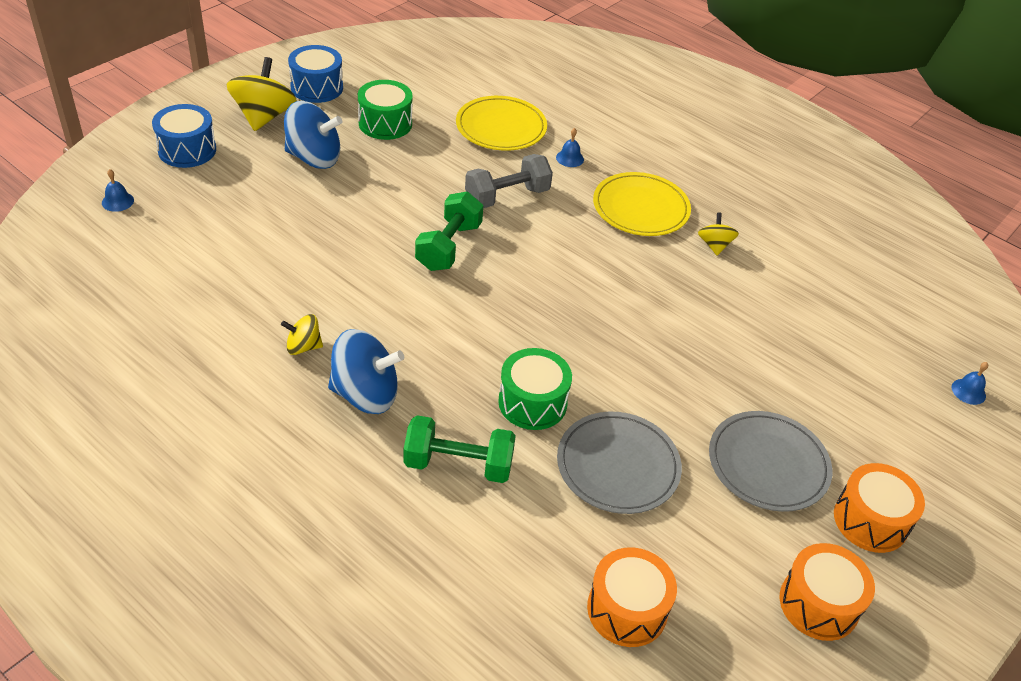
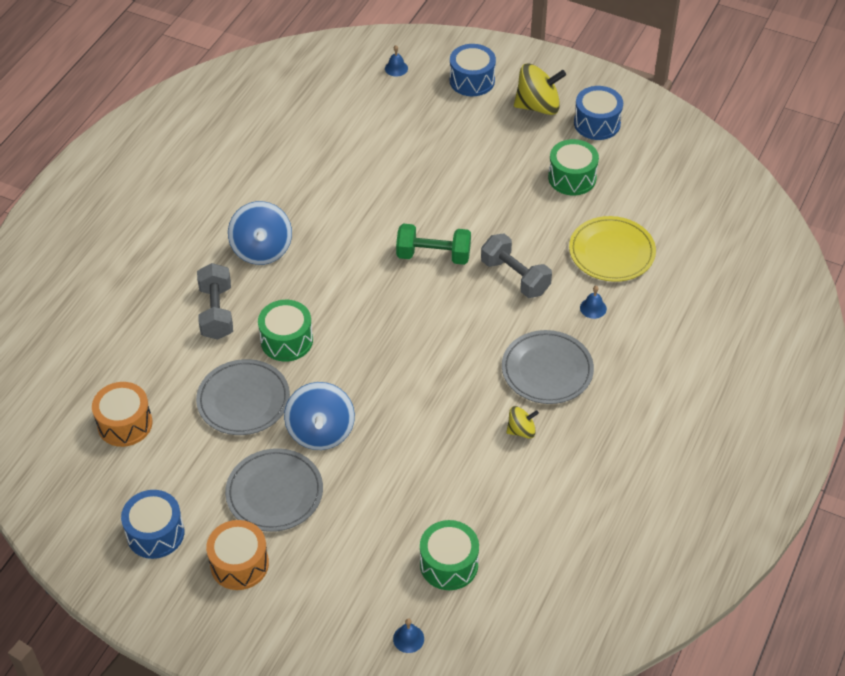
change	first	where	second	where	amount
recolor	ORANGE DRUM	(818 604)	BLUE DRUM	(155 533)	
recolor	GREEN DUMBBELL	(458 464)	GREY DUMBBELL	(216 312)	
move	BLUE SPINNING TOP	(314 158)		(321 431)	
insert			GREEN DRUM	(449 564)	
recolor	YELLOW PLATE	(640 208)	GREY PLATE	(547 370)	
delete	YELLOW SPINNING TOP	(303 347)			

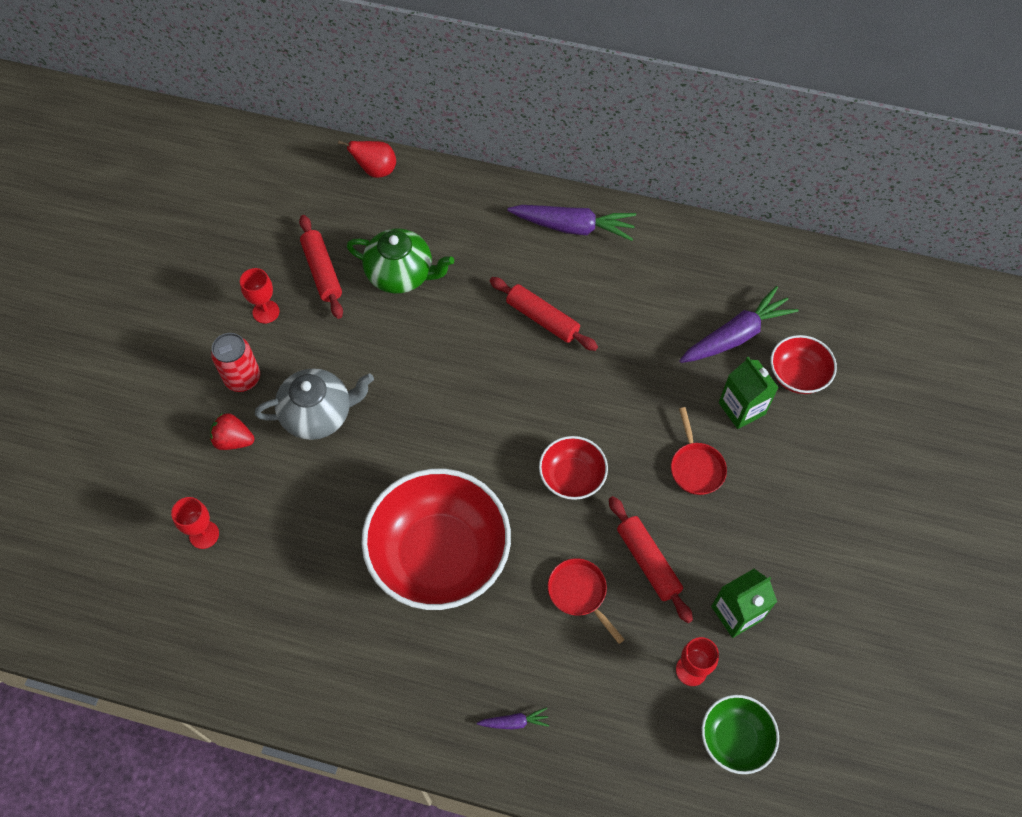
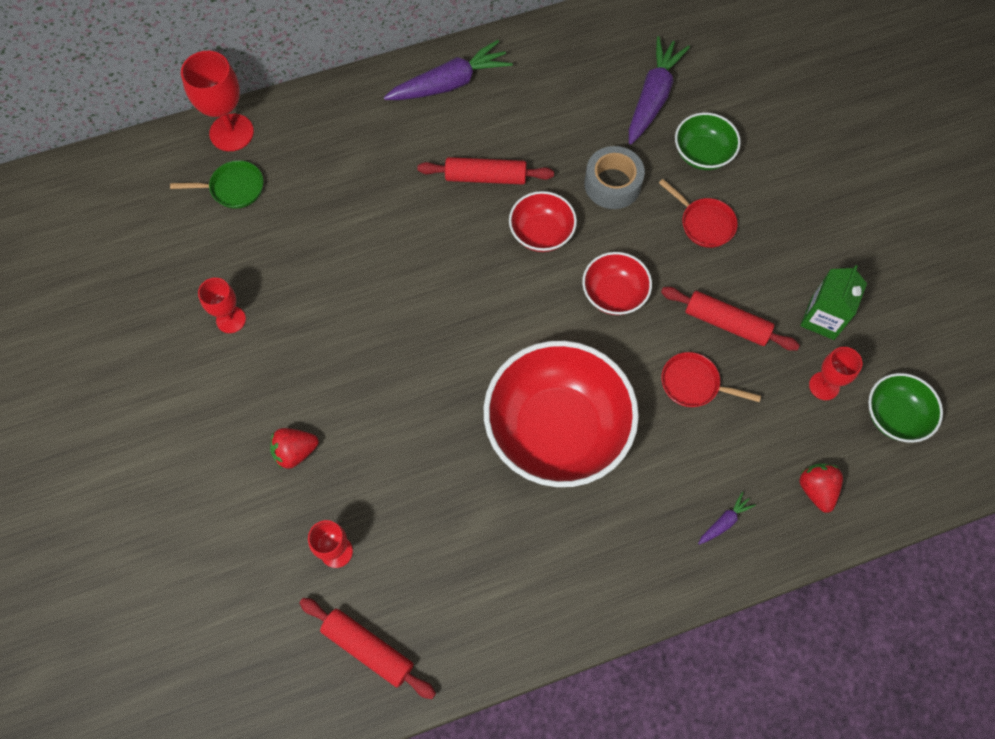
change	first	where	second	where	amount
insert			GREEN PAN	(233 188)	
replace	RED PEAR	(376 170)	RED GOBLET	(231 132)	
move	RED ROLLING PIN	(322 271)		(368 649)	
move	RED BOWL	(797 375)		(541 233)	
insert			GREY TAPE	(612 184)	
replace	GREEN CARTON	(741 408)	GREEN BOWL	(702 154)	
insert			RED STRAWBERRY	(816 489)	
delete	RED CAN	(243 378)			
delete	GREY TEAPOT	(318 414)			
delete	GREEN TEAPOT	(401 274)			

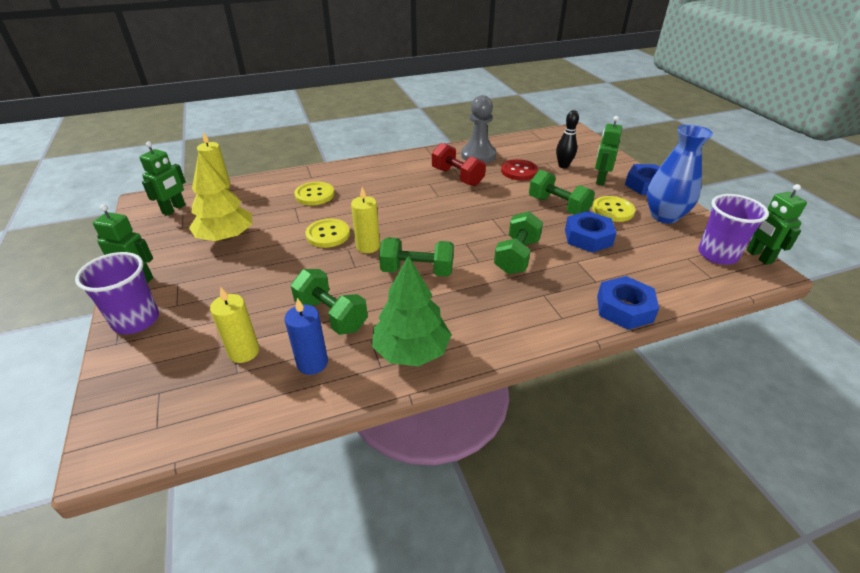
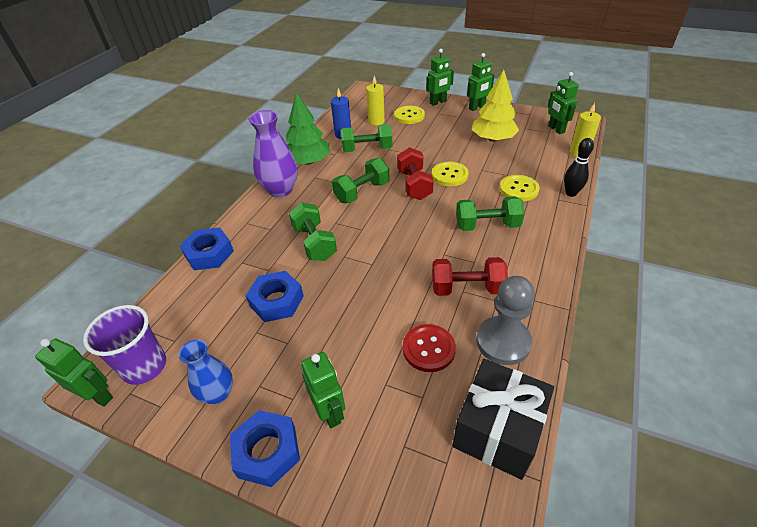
change	first	where	second	where	amount
resize	BLUE VASE	(664 216)		(218 393)	x0.64
insert			PURPLE VASE	(280 190)	
move	YELLOW BUTTON	(613 210)		(409 116)	
replace	YELLOW CANDLE	(368 246)	RED DUMBBELL	(414 185)	
replace	PURPLE CUP	(136 320)	GREEN ROBOT	(438 102)	
insert			BLACK GIFT	(497 430)	
move	GREEN DUMBBELL	(558 206)		(487 226)	
move	BLACK BOWLING PIN	(563 166)		(571 193)	

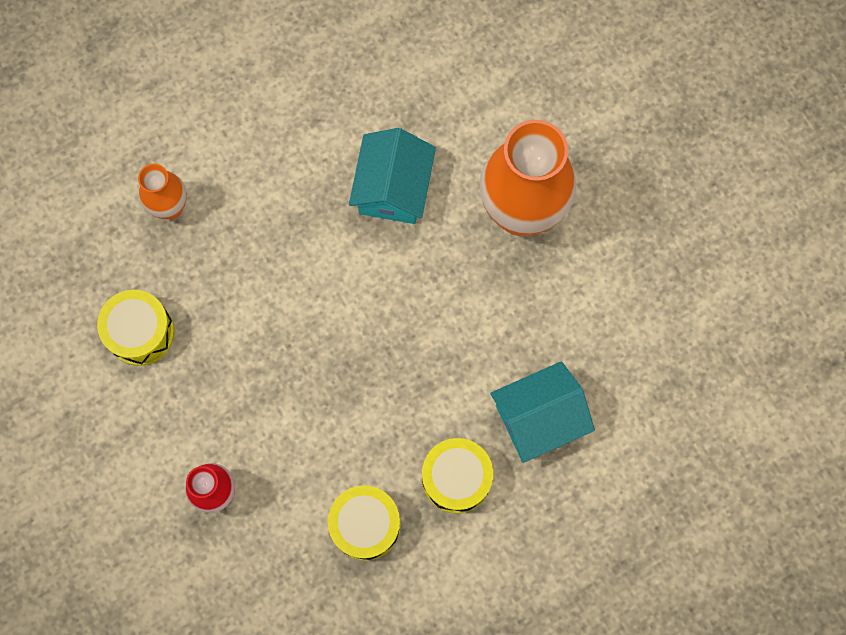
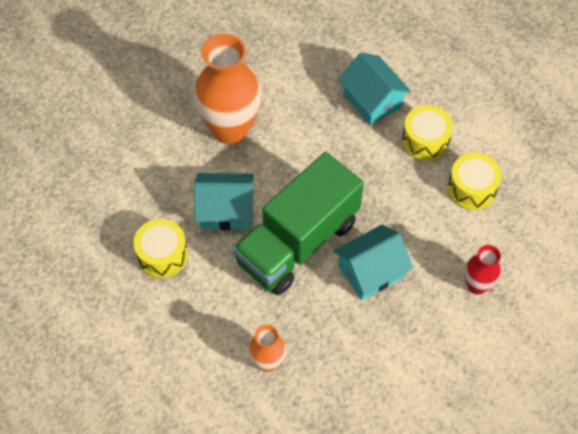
change	first	where	second	where	amount
move	YELLOW DRUM	(140 332)		(162 255)	
insert			GREEN TRUCK	(298 242)	
insert			TURQUOISE HOUSE	(371 271)	

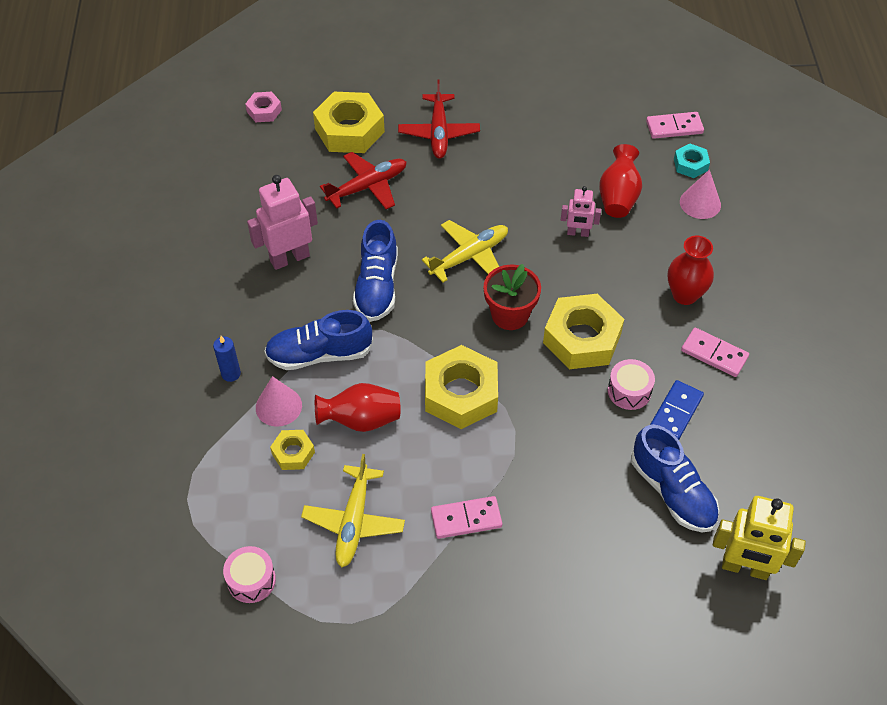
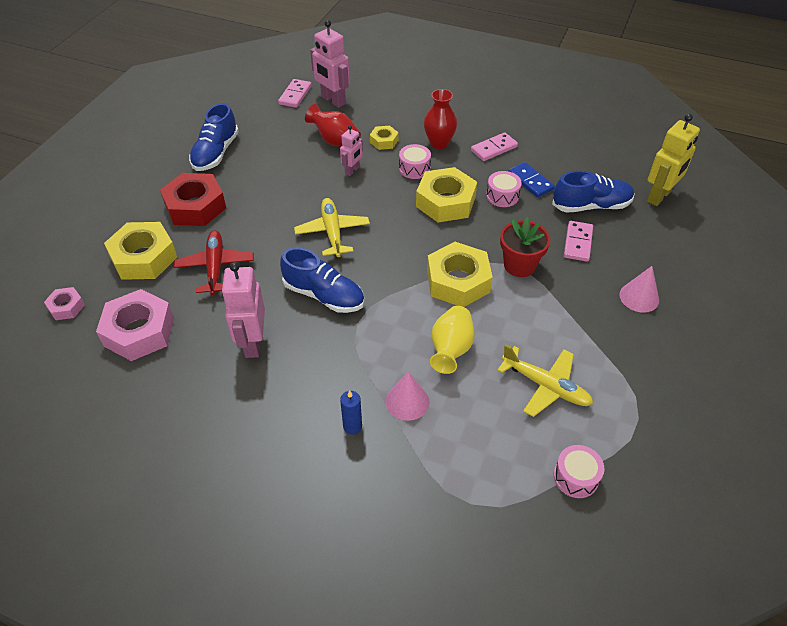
change	first	where	second	where	amount
insert			PINK NUT	(139 331)	
replace	RED PLANE	(439 132)	RED NUT	(195 206)	
move	BLUE SHOE	(319 354)		(216 153)	
replace	TURQUOISE NUT	(690 164)	PINK ROBOT	(333 100)	
move	YELLOW NUT	(293 453)		(384 141)	
insert			PINK DRUM	(414 168)	
recolor	RED VASE	(361 420)	YELLOW VASE	(451 349)	
move	RED FLOWER POT	(510 315)		(519 265)	
move	PINK DOMINO	(466 519)		(578 243)	
move	PINK CONE	(700 203)		(639 297)	

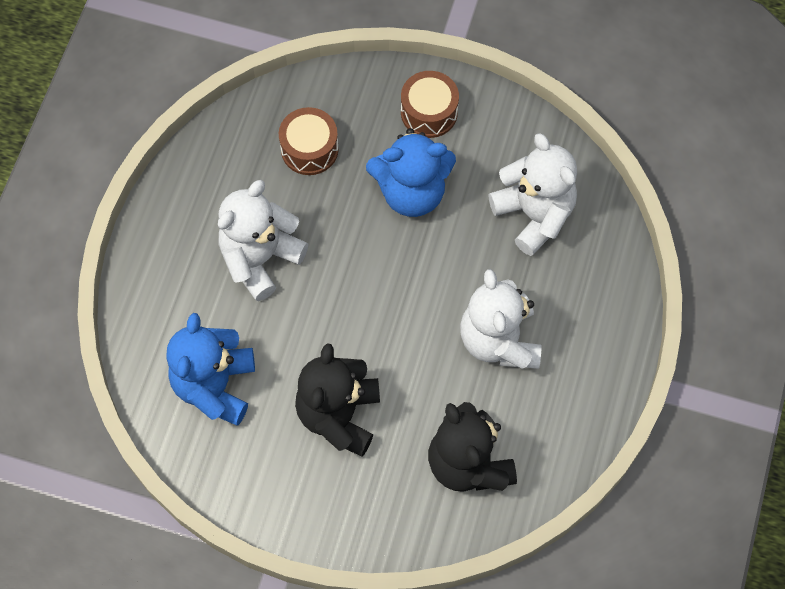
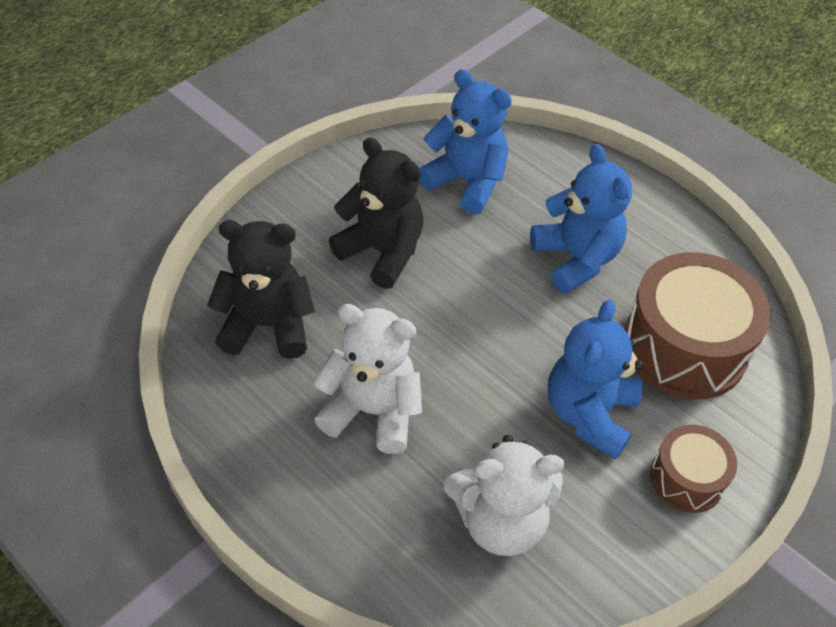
change	first	where	second	where	amount
recolor	WHITE TEDDY BEAR	(260 258)	BLUE TEDDY BEAR	(576 259)	
resize	BROWN DRUM	(309 149)		(684 346)	x1.84

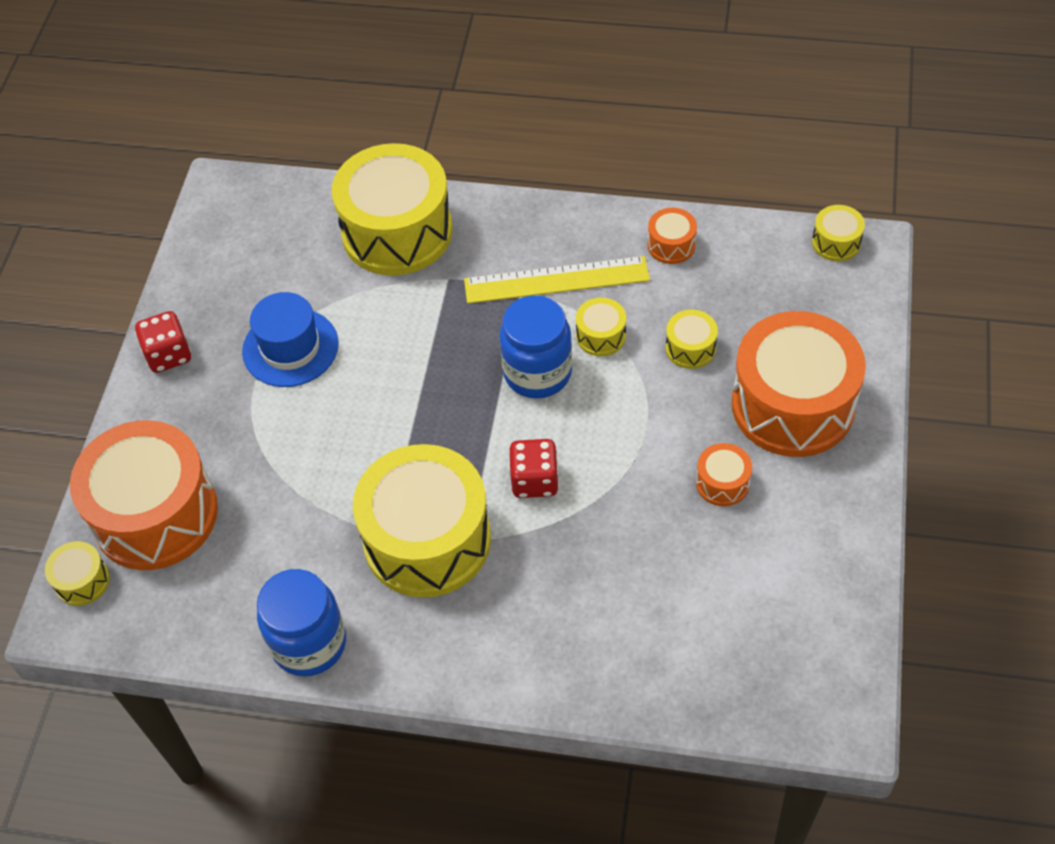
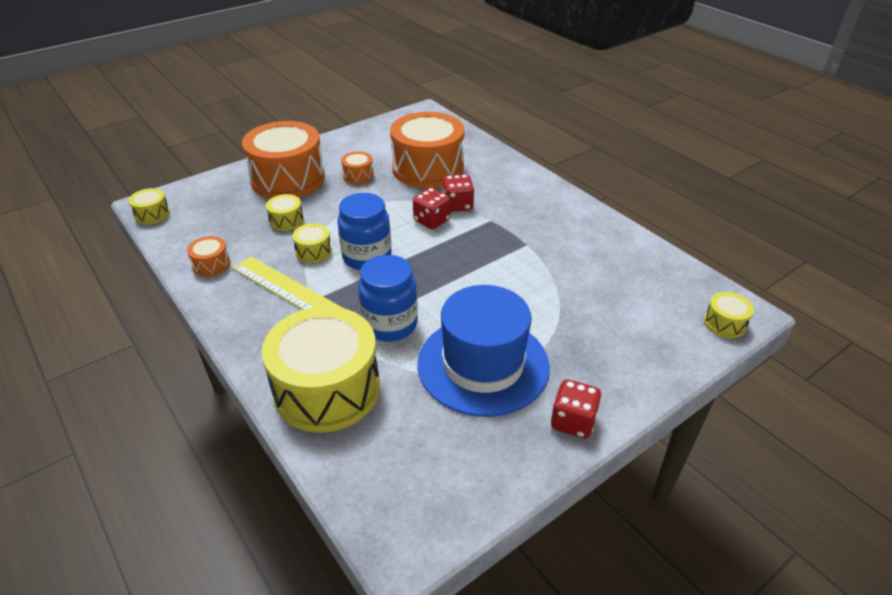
change	first	where	second	where	amount
move	BLUE JAR	(309 643)		(390 324)	
move	ORANGE DRUM	(155 514)		(428 168)	
resize	BLUE HAT	(290 348)		(483 365)	x1.57
insert			RED DICE	(457 205)	
delete	YELLOW DRUM	(427 540)			

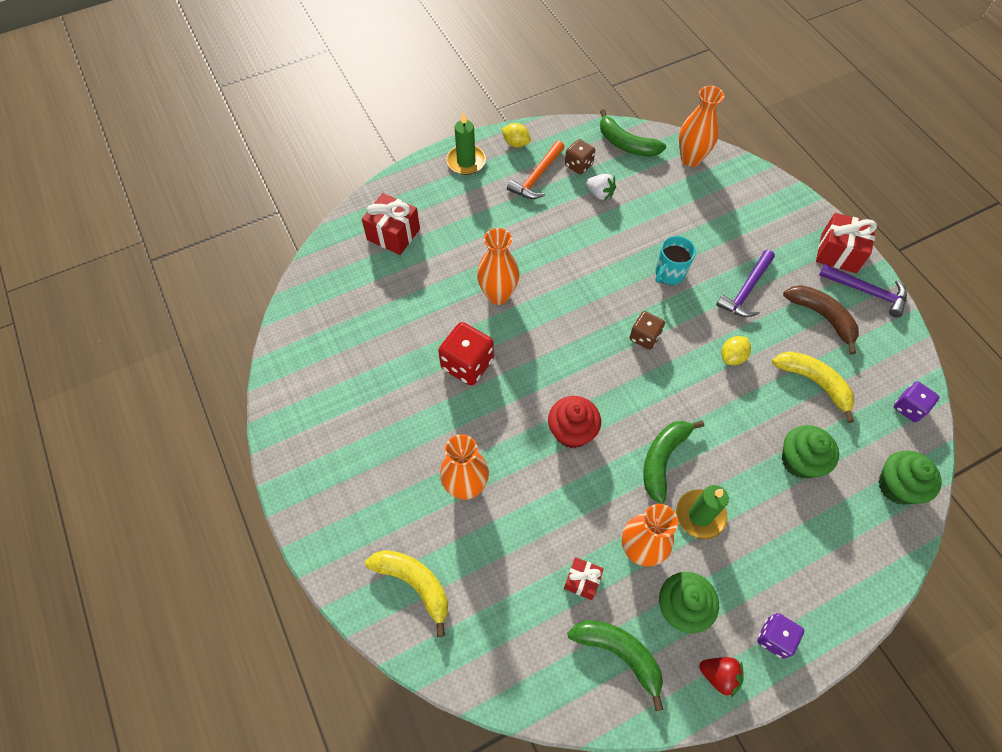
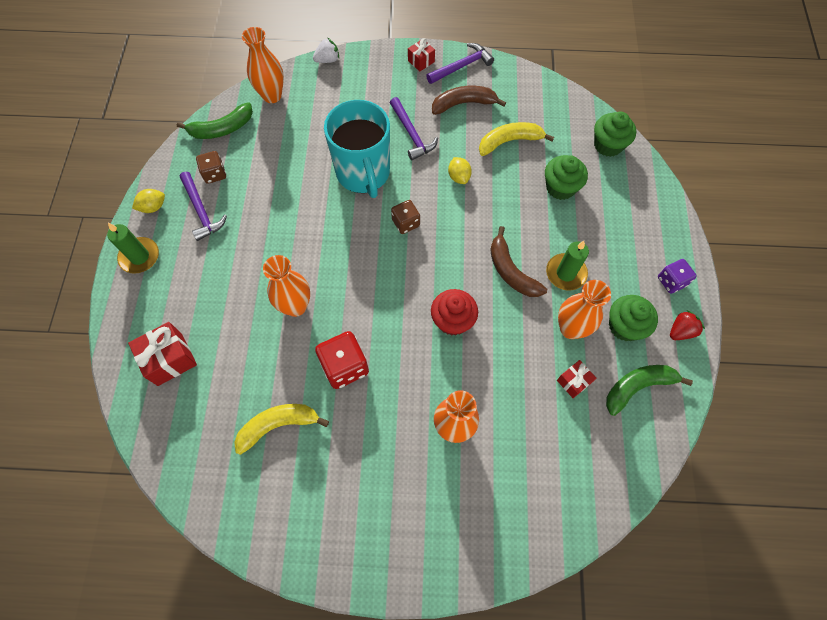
change	first	where	second	where	amount
recolor	ORANGE HAMMER	(537 177)	PURPLE HAMMER	(201 211)	
move	YELLOW BANANA	(414 584)		(278 425)	
move	WHITE STRAWBERRY	(600 194)		(327 60)	
resize	TURQUOISE MUG	(669 274)		(363 173)	x2.00
resize	RED GIFT	(838 253)		(421 61)	x0.59
recolor	GREEN BANANA	(663 459)	BROWN BANANA	(511 271)	
delete	PURPLE DICE	(909 407)			

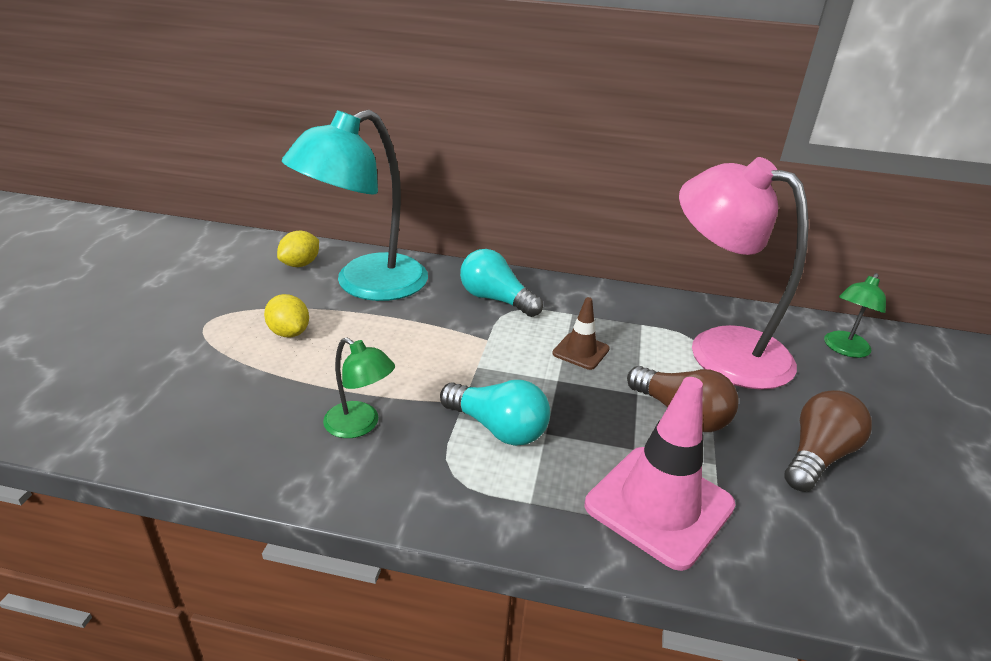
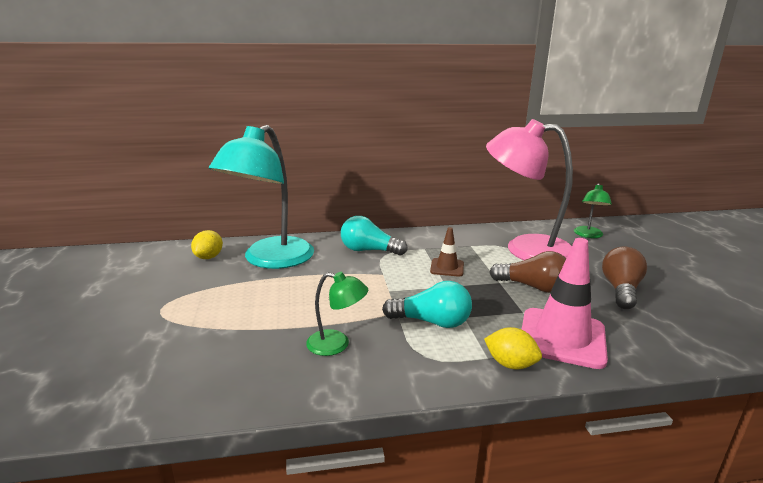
change	first	where	second	where	amount
move	YELLOW LEMON	(289 332)		(510 364)	

